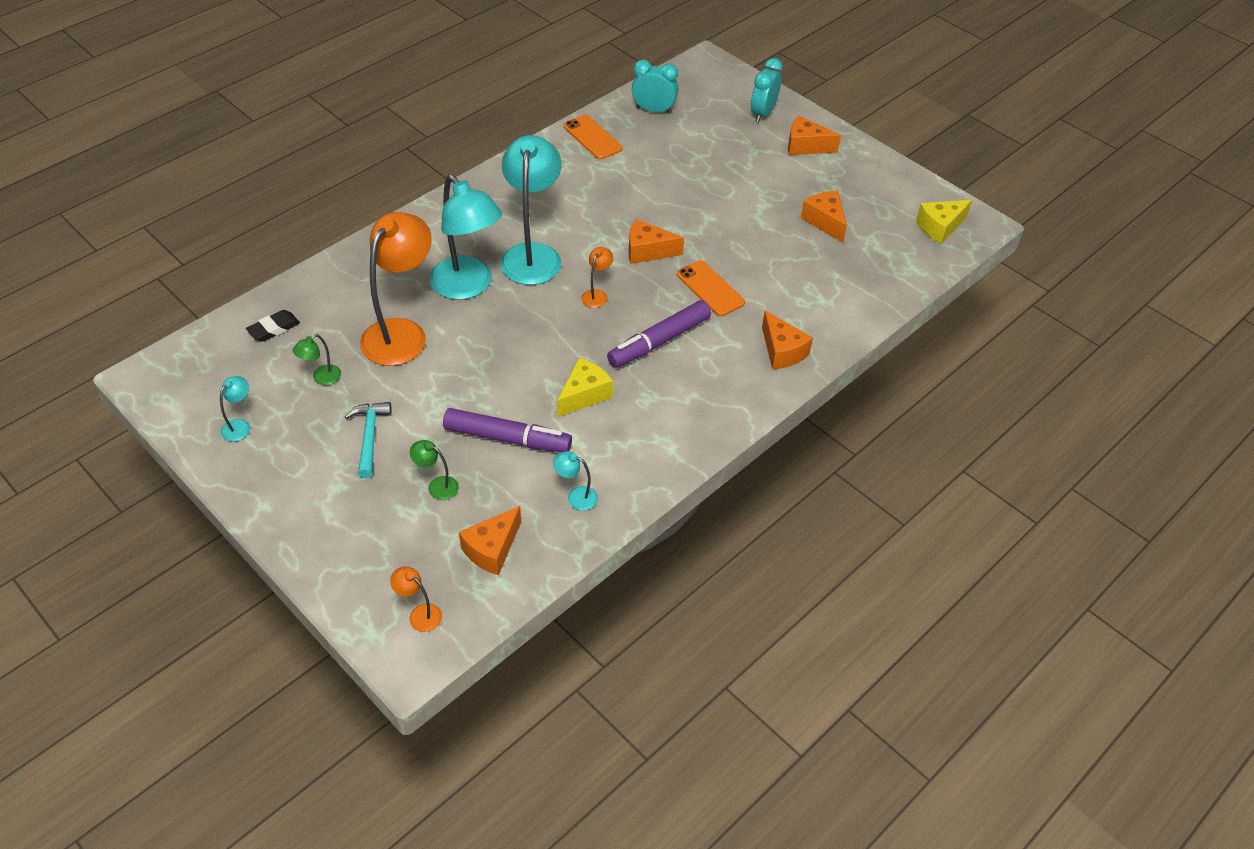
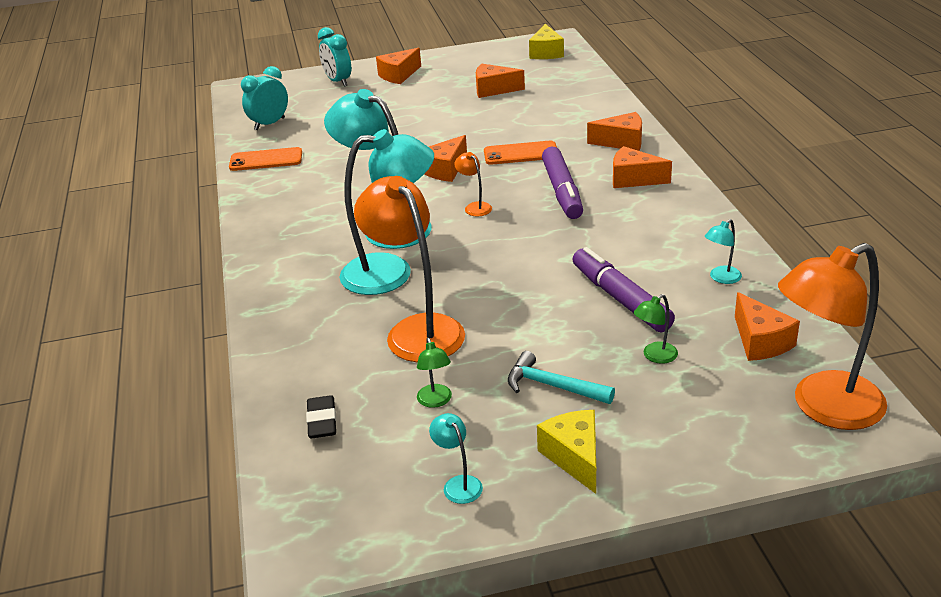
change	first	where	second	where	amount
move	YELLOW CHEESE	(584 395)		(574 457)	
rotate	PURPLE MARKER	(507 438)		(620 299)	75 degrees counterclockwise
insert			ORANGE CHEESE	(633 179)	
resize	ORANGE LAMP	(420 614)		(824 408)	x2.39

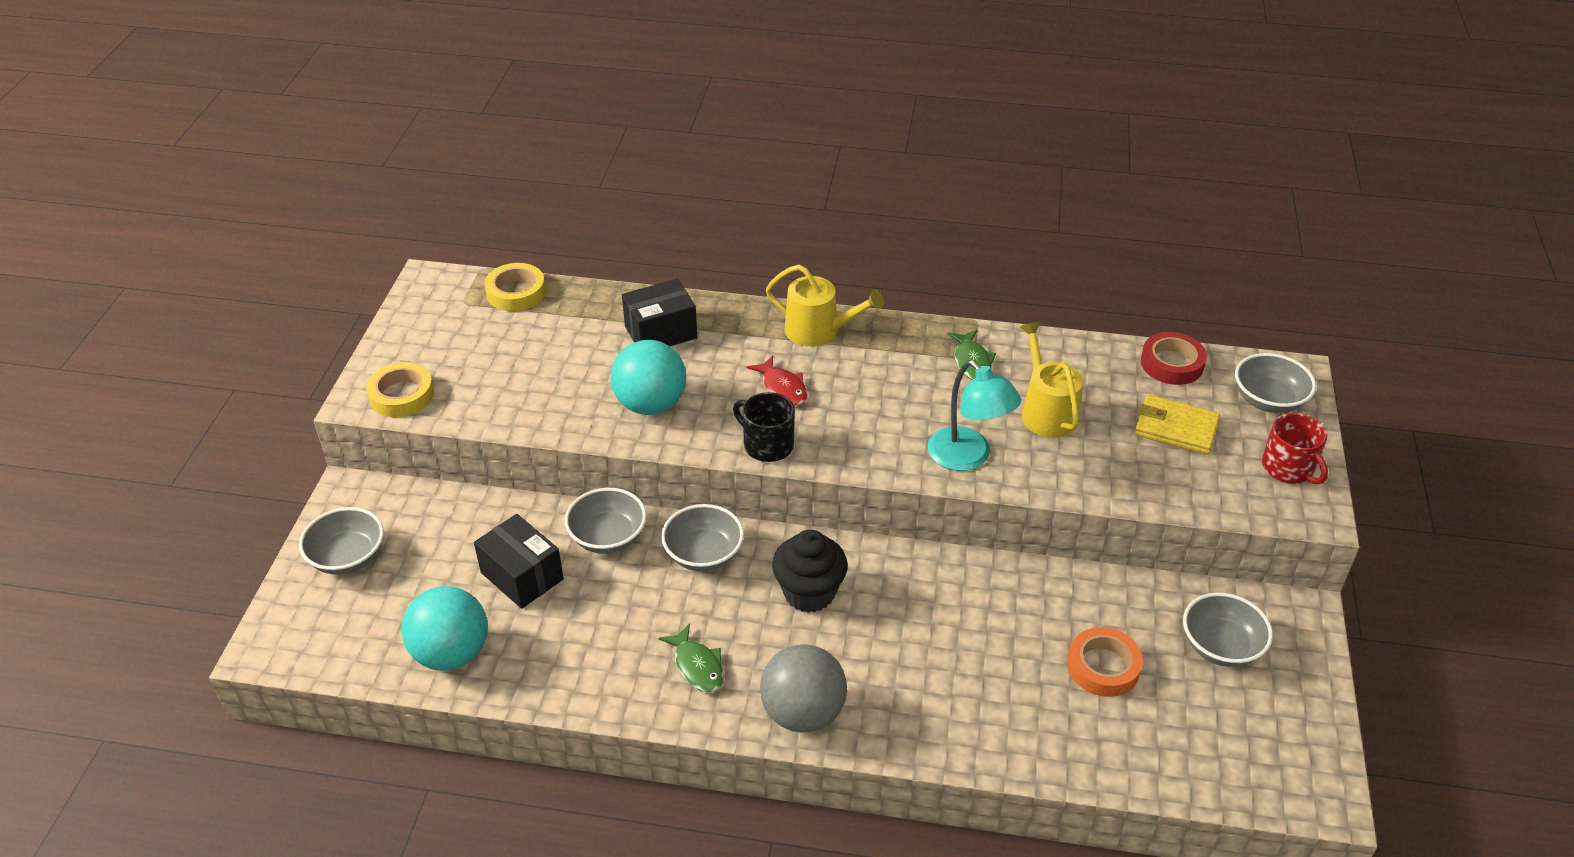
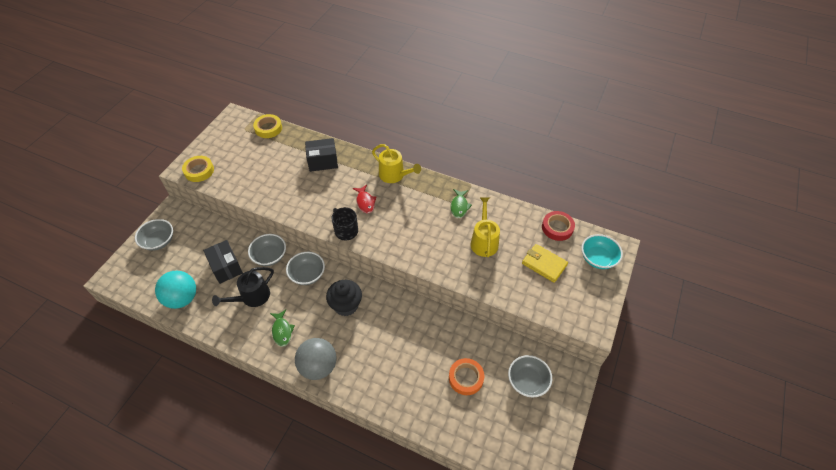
change	first	where	second	where	amount
insert			BLACK WATERING CAN	(252 297)	
recolor	GREY BOWL	(1268 400)	TURQUOISE BOWL	(598 259)	
delete	TURQUOISE BALL	(651 404)			
delete	TURQUOISE LAMP	(968 457)			
delete	RED MUG	(1288 468)			

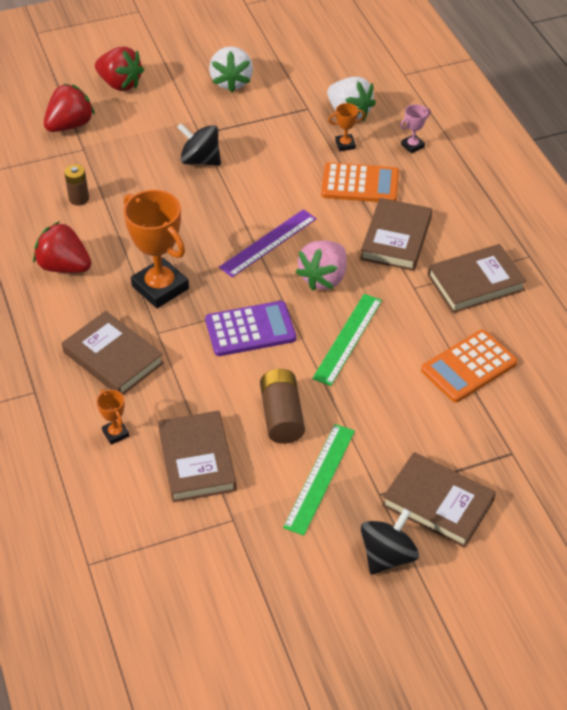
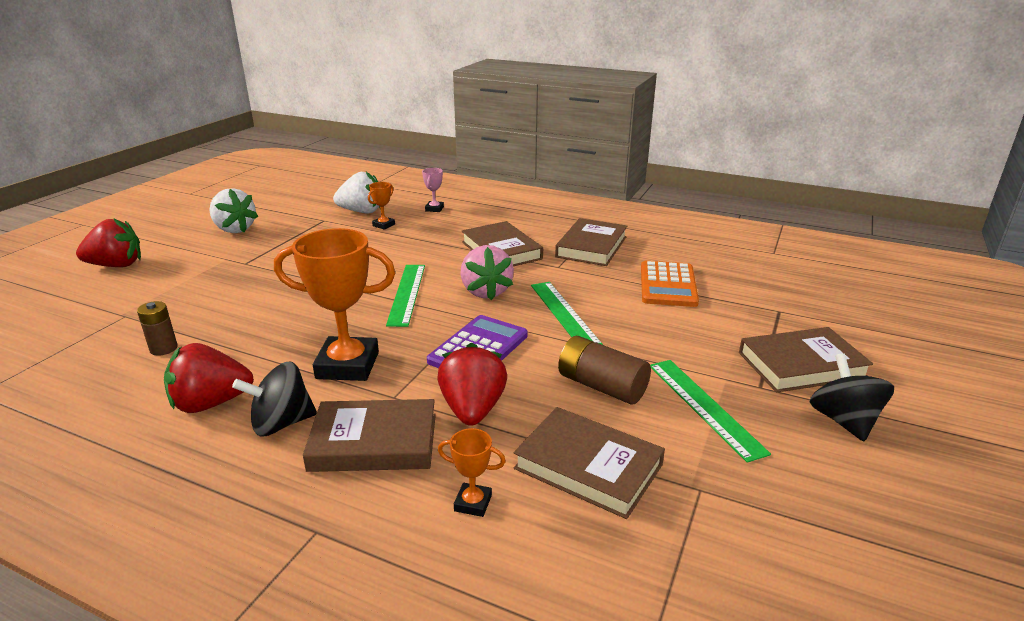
change	first	where	second	where	amount
move	BLACK SPINNING TOP	(200 160)		(281 423)	
recolor	PURPLE RULER	(268 243)	GREEN RULER	(407 294)	
move	RED STRAWBERRY	(70 125)		(473 409)	
delete	ORANGE CALCULATOR	(360 184)			

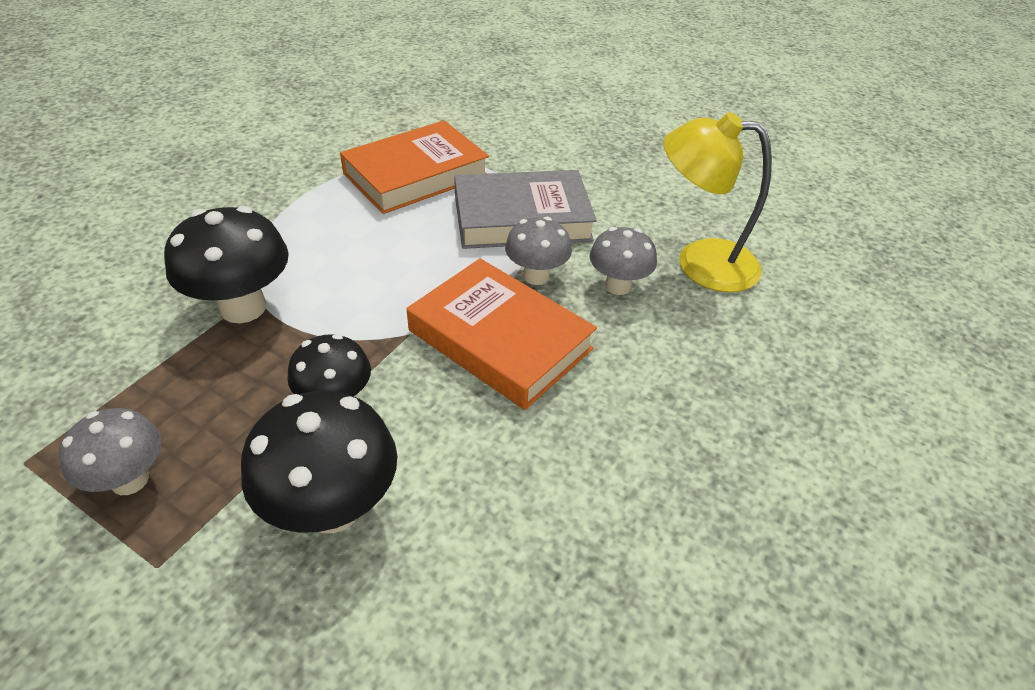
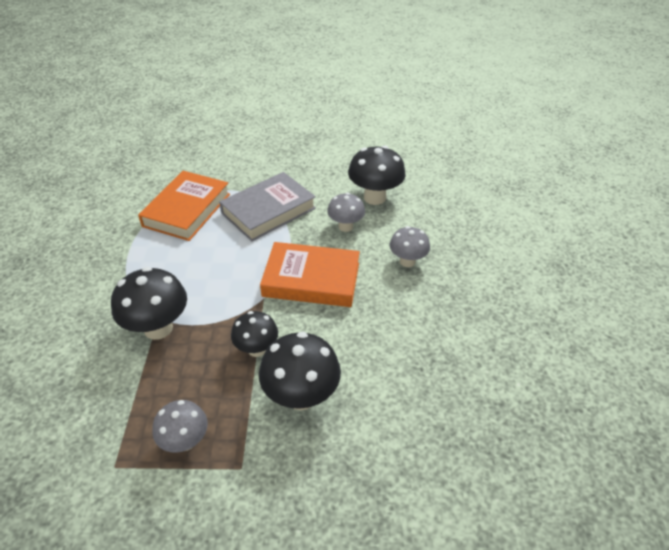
change	first	where	second	where	amount
replace	YELLOW LAMP	(700 263)	BLACK MUSHROOM	(374 197)	
move	GREY MUSHROOM	(536 276)		(407 261)	

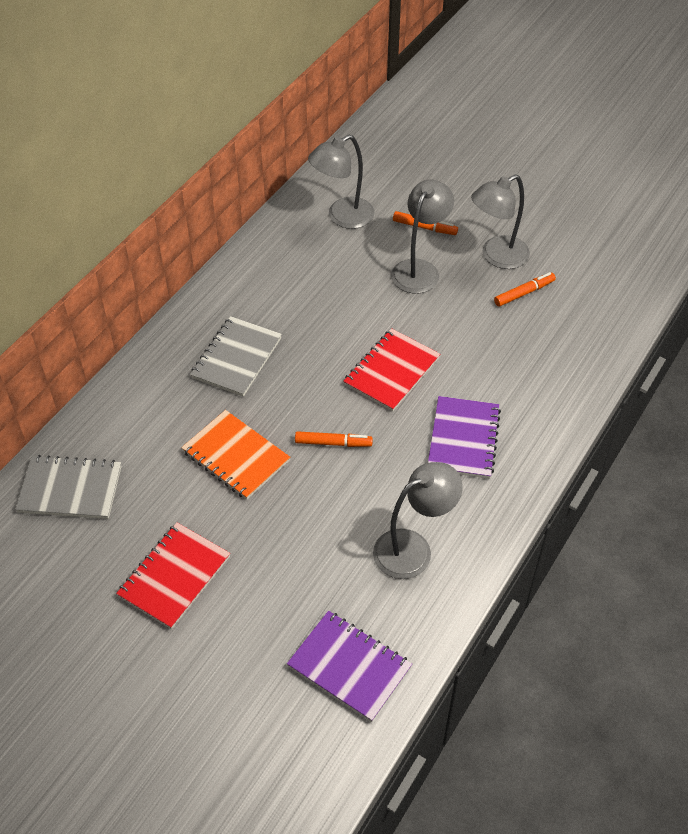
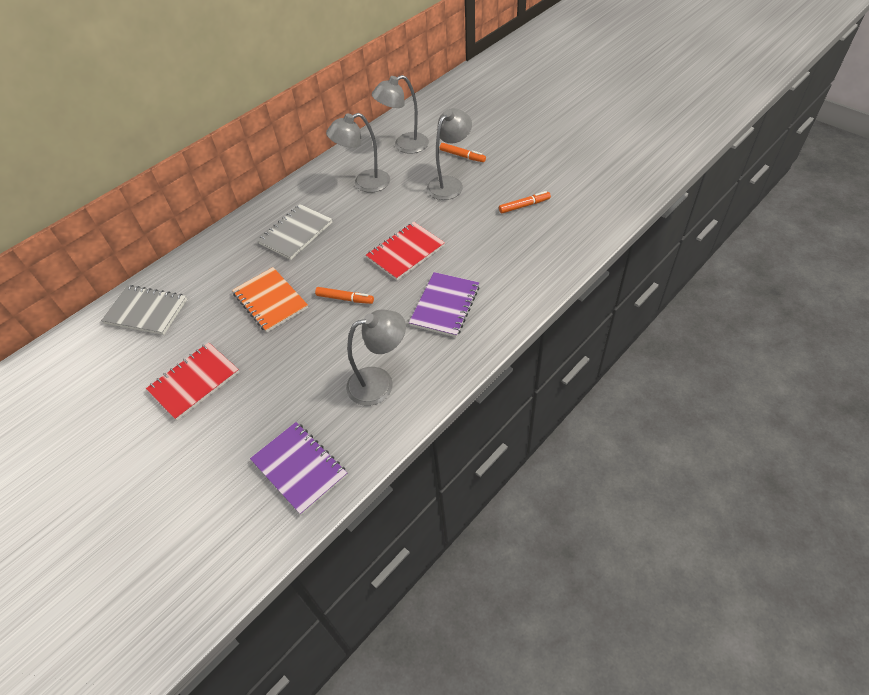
change	first	where	second	where	amount
move	GREY LAMP	(497 257)		(364 183)	

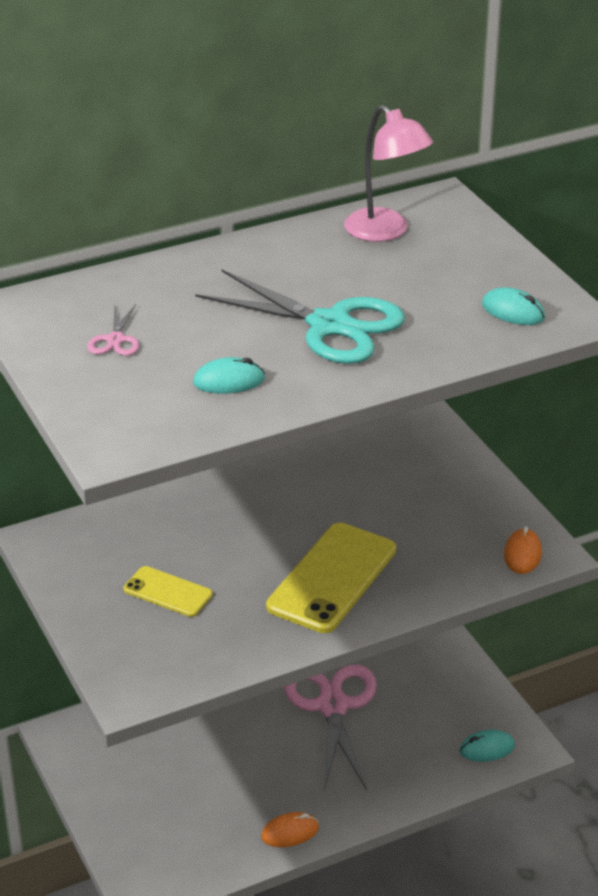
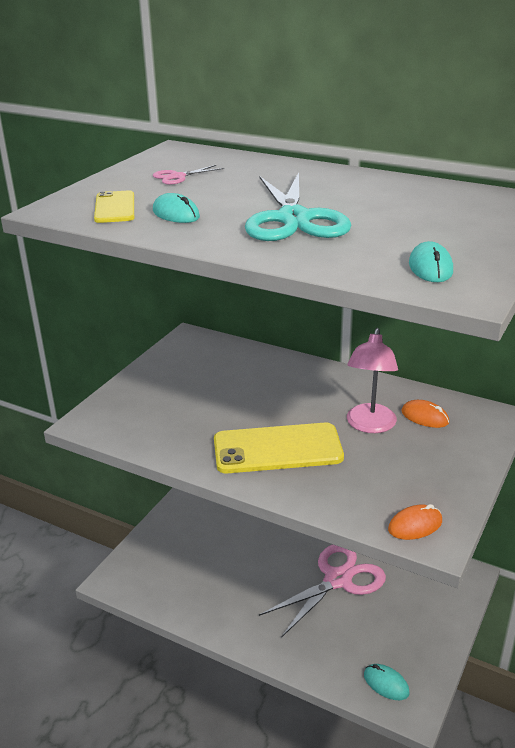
change	first	where	second	where	amount
move	YELLOW PHONE	(168 592)		(115 207)	
move	PINK LAMP	(385 231)		(370 425)	
move	ORANGE MOUSE	(290 832)		(425 417)	

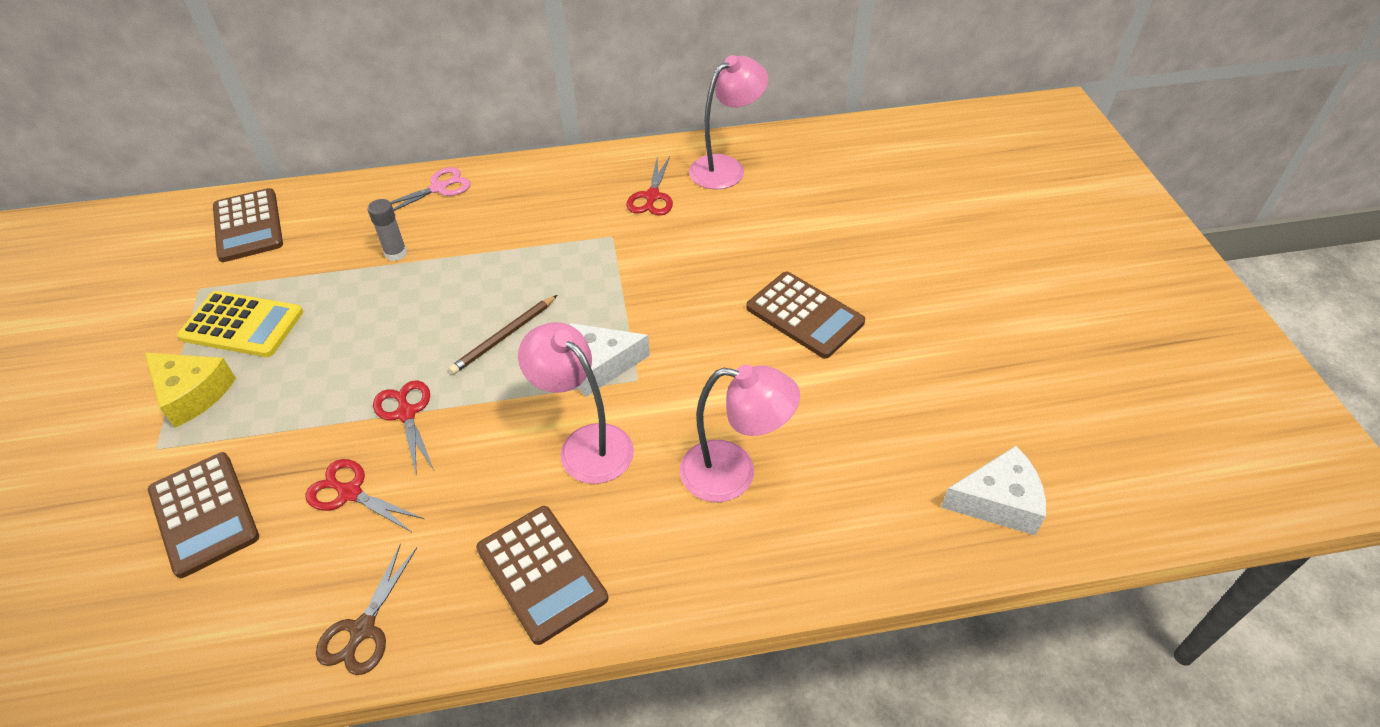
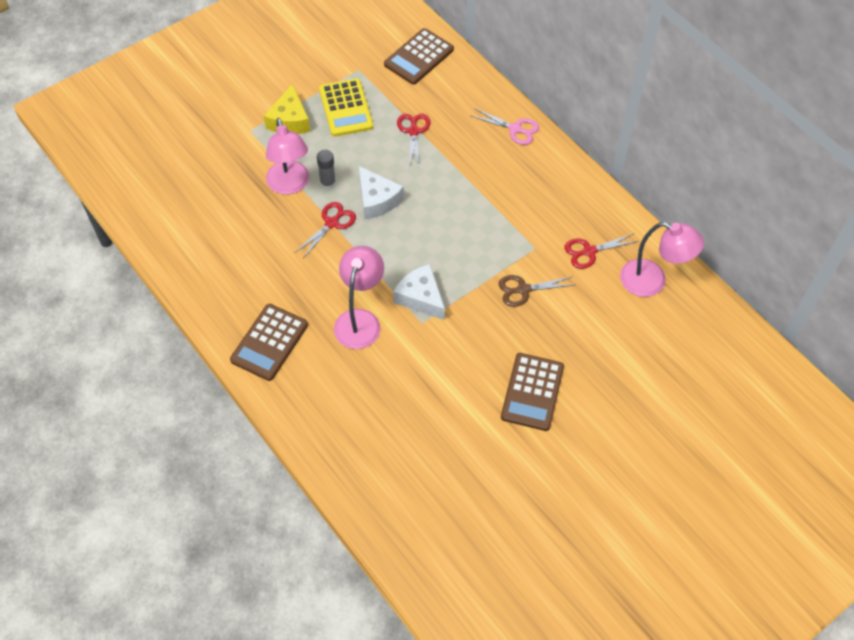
change	first	where	second	where	amount
move	PINK LAMP	(734 473)		(290 185)	
move	GREY GLUE STICK	(396 253)		(328 183)	
move	WHITE CHEESE	(998 501)		(377 200)	
move	RED SCISSORS	(350 493)		(413 131)	
move	BROWN SCISSORS	(362 630)		(523 290)	
delete	BROWN CALCULATOR	(204 514)			
delete	BROWN PENCIL	(504 337)			

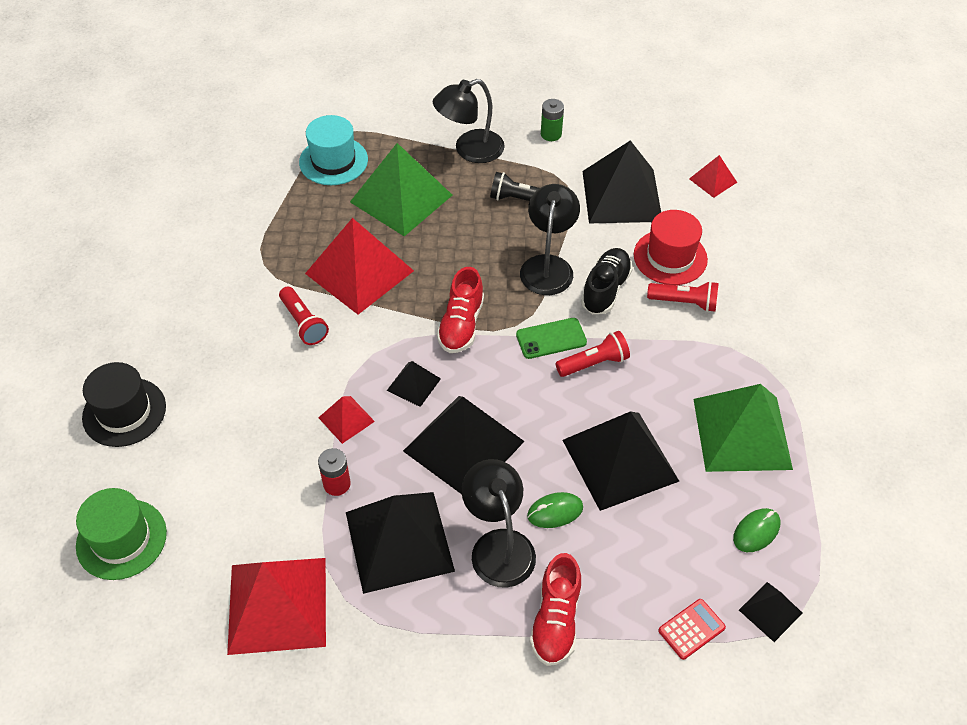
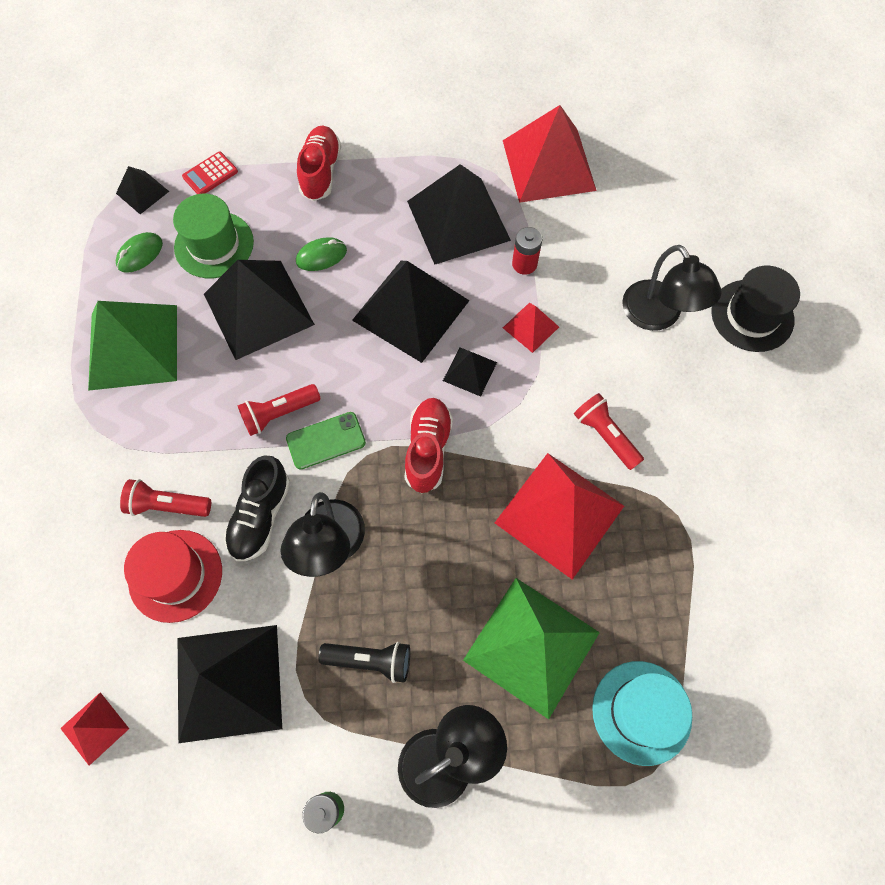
change	first	where	second	where	amount
move	GREEN HAT	(121 539)		(214 245)	
move	BLACK LAMP	(498 545)		(658 316)	

